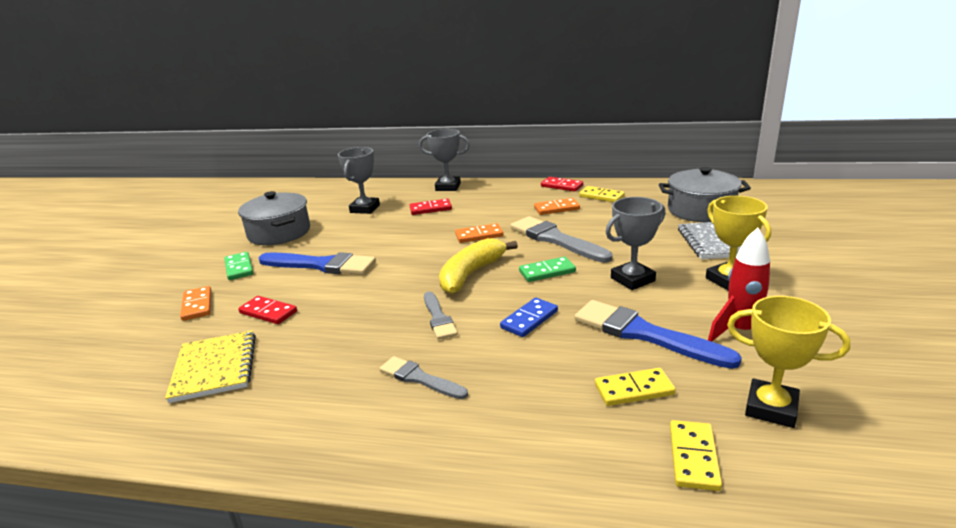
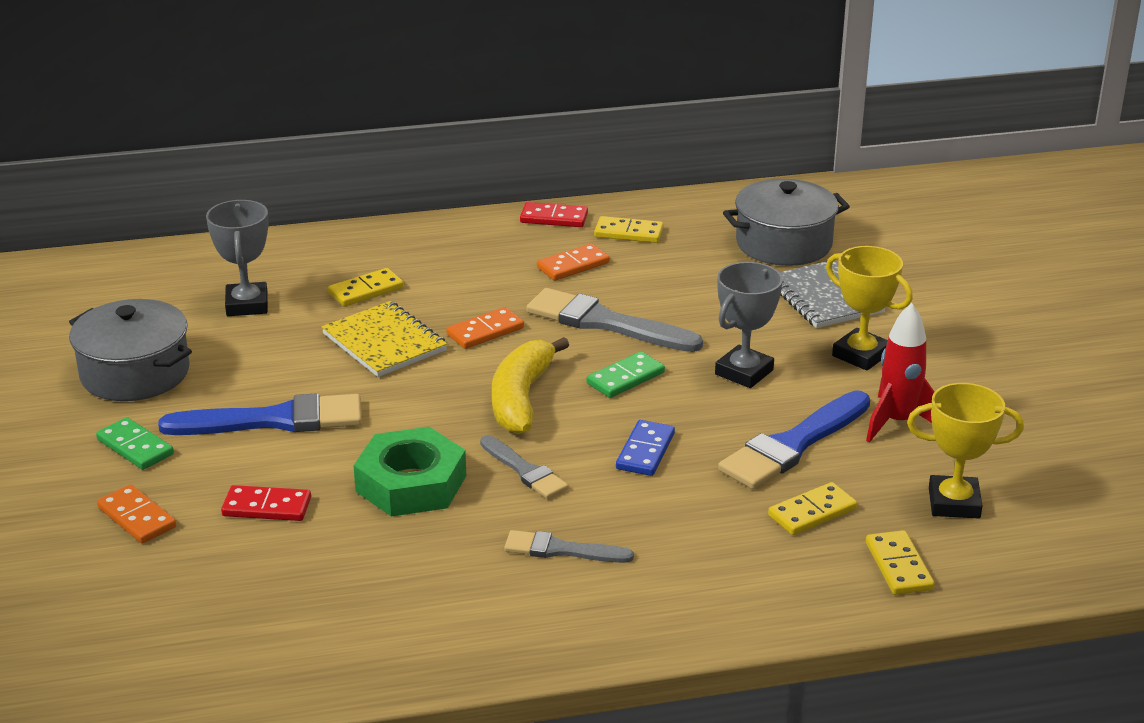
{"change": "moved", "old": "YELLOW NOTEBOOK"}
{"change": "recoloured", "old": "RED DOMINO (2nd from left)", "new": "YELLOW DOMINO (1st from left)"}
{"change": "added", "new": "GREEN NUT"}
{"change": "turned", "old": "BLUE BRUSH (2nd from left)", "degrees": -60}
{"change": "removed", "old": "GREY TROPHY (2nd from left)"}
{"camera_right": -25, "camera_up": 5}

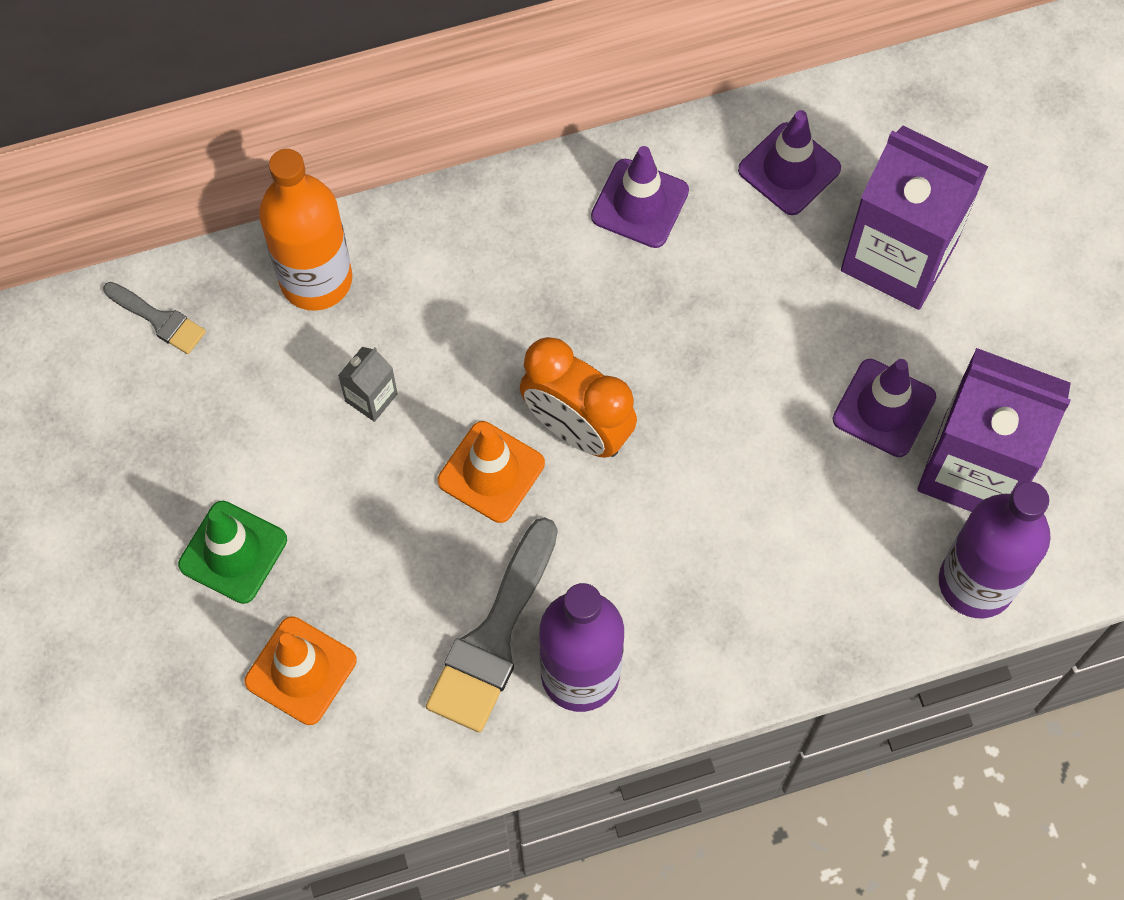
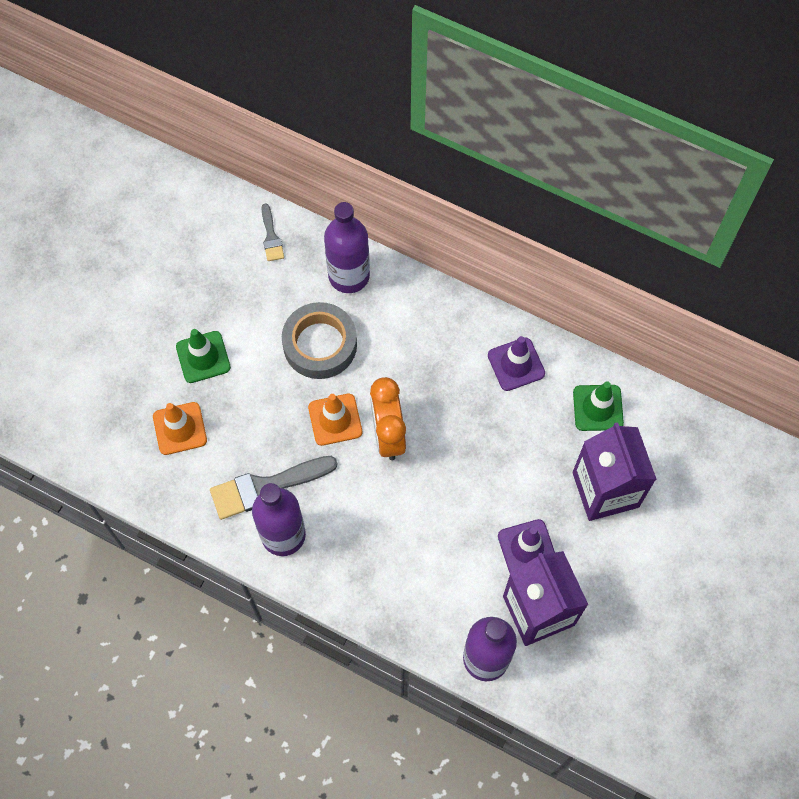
{"change": "replaced", "old": "GREY CARTON", "new": "GREY TAPE"}
{"change": "recoloured", "old": "ORANGE BOTTLE", "new": "PURPLE BOTTLE (2nd from left)"}
{"change": "recoloured", "old": "PURPLE TRAFFIC CONE (2nd from left)", "new": "GREEN TRAFFIC CONE (2nd from left)"}
{"camera_right": 45, "camera_up": 0}

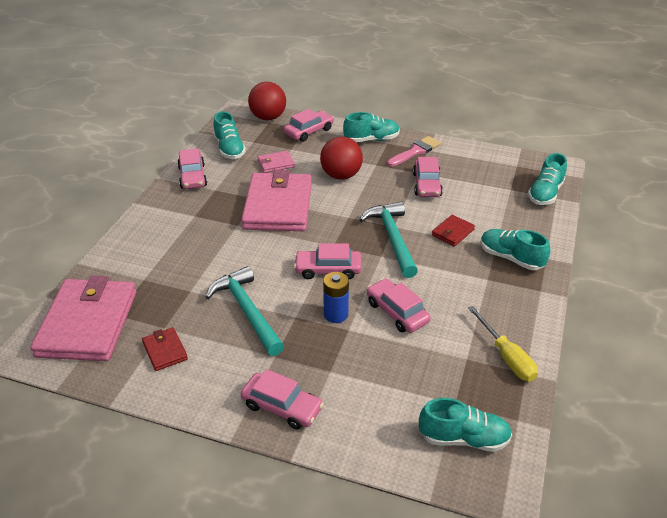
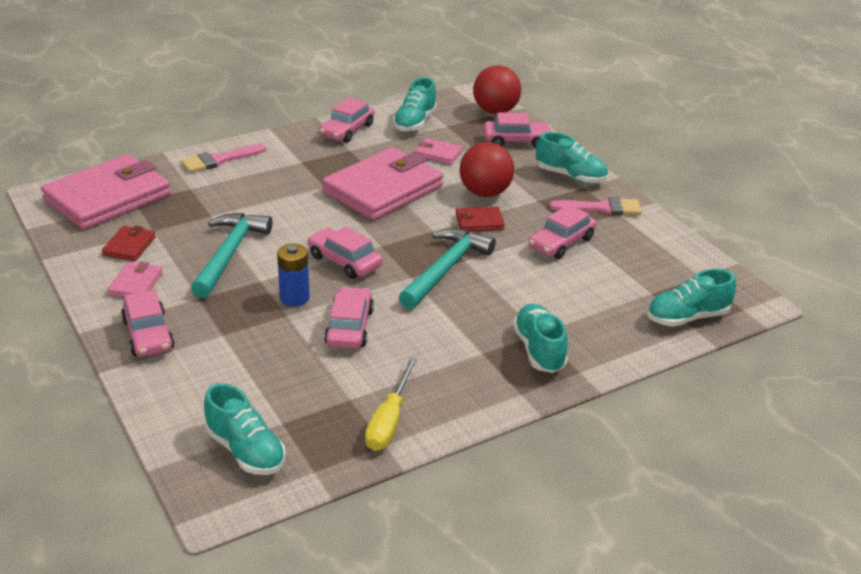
{"change": "added", "new": "PINK WALLET (2nd from left)"}
{"change": "added", "new": "PINK BRUSH (1st from left)"}
{"change": "moved", "old": "RED WALLET (2nd from left)"}
{"camera_right": 40, "camera_up": -5}

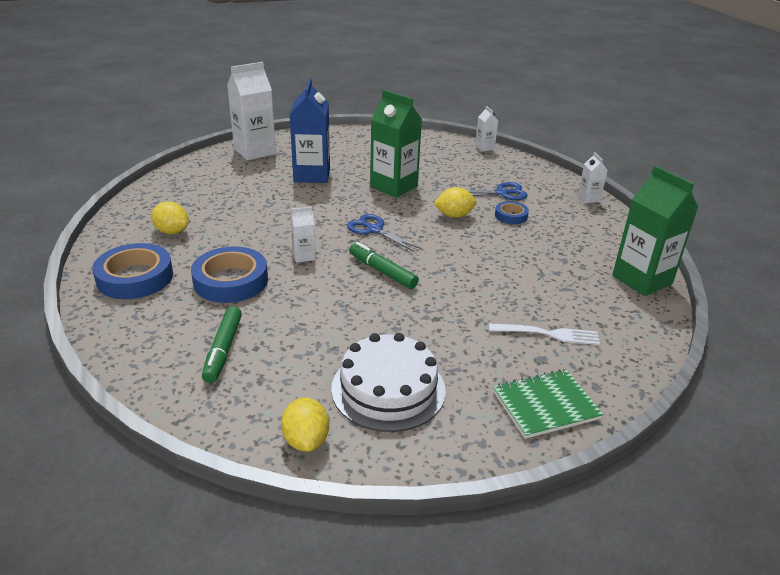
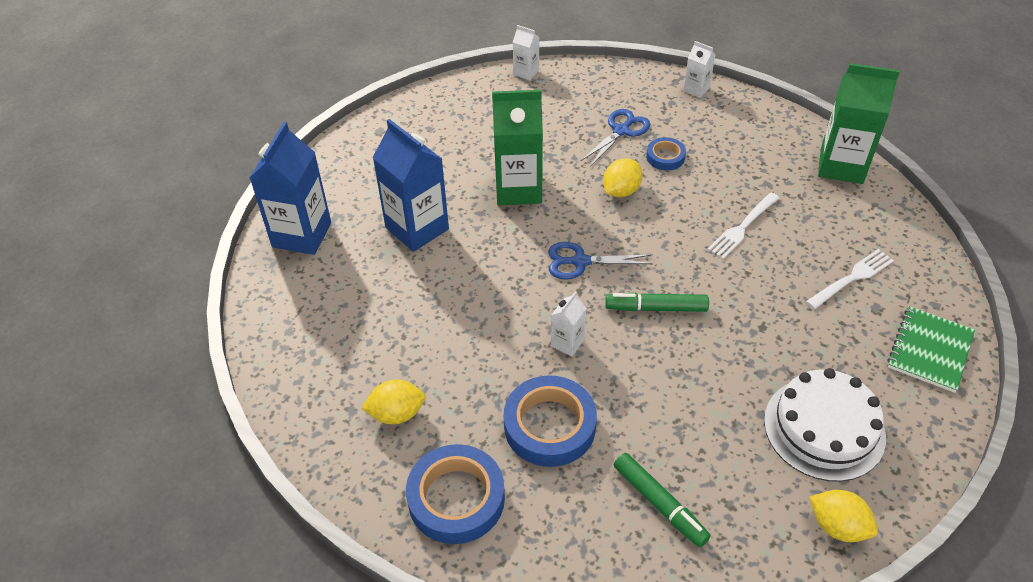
{"change": "recoloured", "old": "WHITE CARTON (1st from left)", "new": "BLUE CARTON (1st from left)"}
{"change": "added", "new": "WHITE FORK (1st from left)"}
{"camera_right": -40, "camera_up": 15}

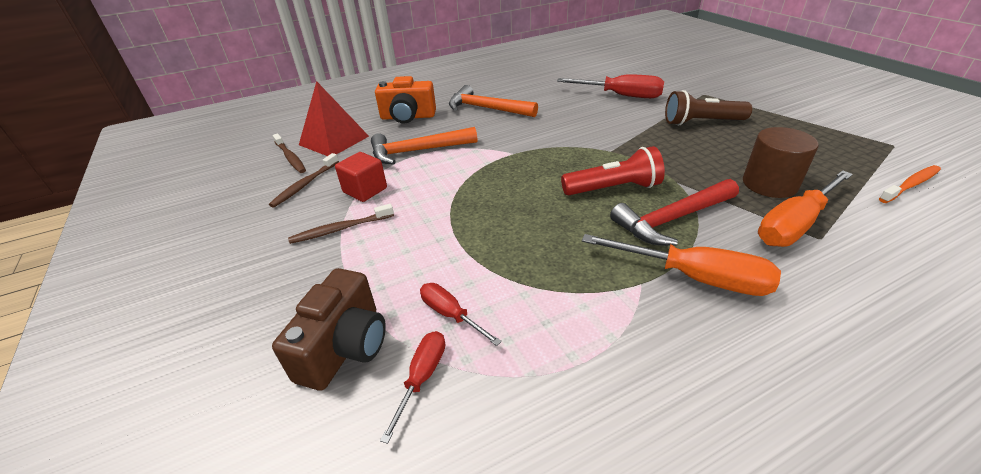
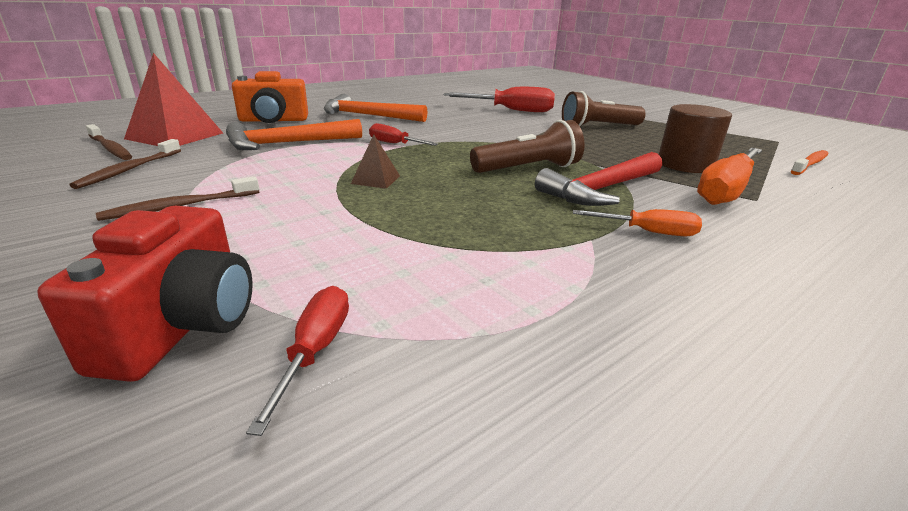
{"change": "recoloured", "old": "BROWN CAMERA", "new": "RED CAMERA"}
{"change": "added", "new": "BROWN PYRAMID"}
{"change": "moved", "old": "RED SCREWDRIVER (2nd from left)"}
{"change": "recoloured", "old": "RED FLASHLIGHT", "new": "BROWN FLASHLIGHT (1st from left)"}
{"change": "resized", "old": "ORANGE SCREWDRIVER (1st from left)", "factor": 0.55}
{"change": "removed", "old": "RED CUBE"}
{"camera_right": -15, "camera_up": -10}

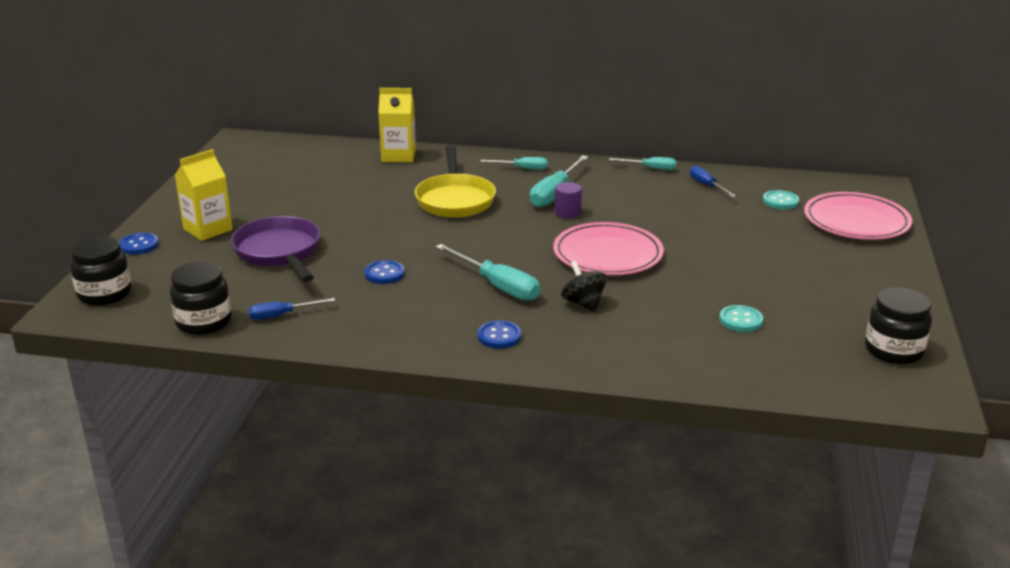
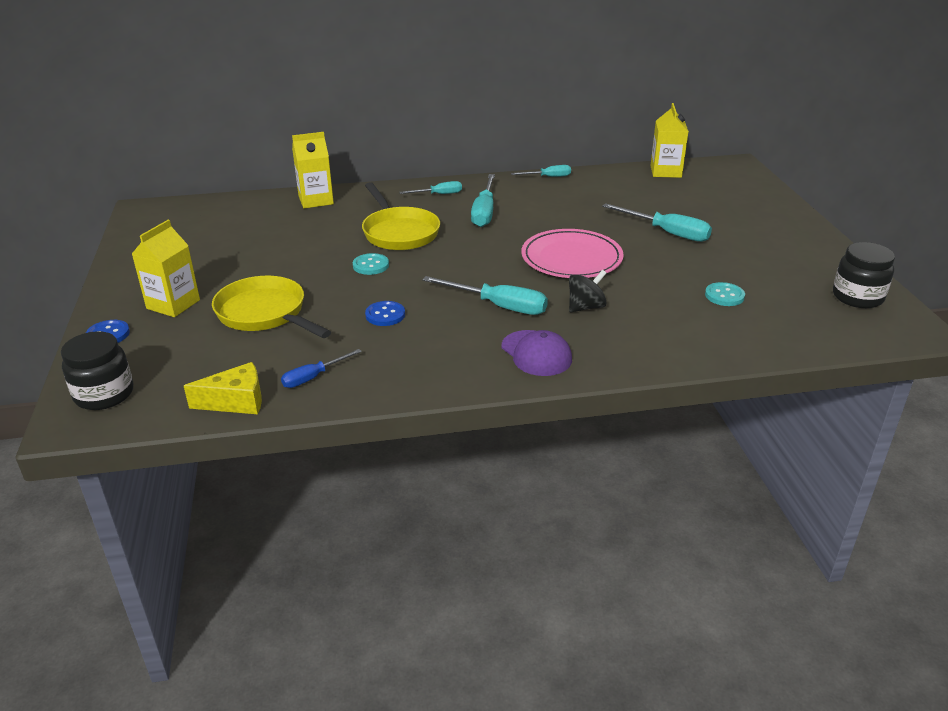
{"change": "replaced", "old": "BLACK JAR (2nd from left)", "new": "YELLOW CHEESE"}
{"change": "recoloured", "old": "PURPLE PAN", "new": "YELLOW PAN (1st from left)"}
{"change": "moved", "old": "TURQUOISE BUTTON (2nd from left in the first image)", "new": "TURQUOISE BUTTON (1st from left)"}
{"change": "replaced", "old": "BLUE BUTTON (3rd from left)", "new": "PURPLE CAP"}
{"change": "turned", "old": "BLACK SPINNING TOP", "degrees": 105}
{"change": "added", "new": "TURQUOISE SCREWDRIVER (5th from left)"}
{"change": "added", "new": "YELLOW CARTON (3rd from left)"}
{"change": "removed", "old": "PURPLE CYLINDER"}
{"change": "removed", "old": "BLUE SCREWDRIVER (2nd from left)"}
{"change": "removed", "old": "PINK PLATE (2nd from left)"}
{"camera_right": -20, "camera_up": 5}

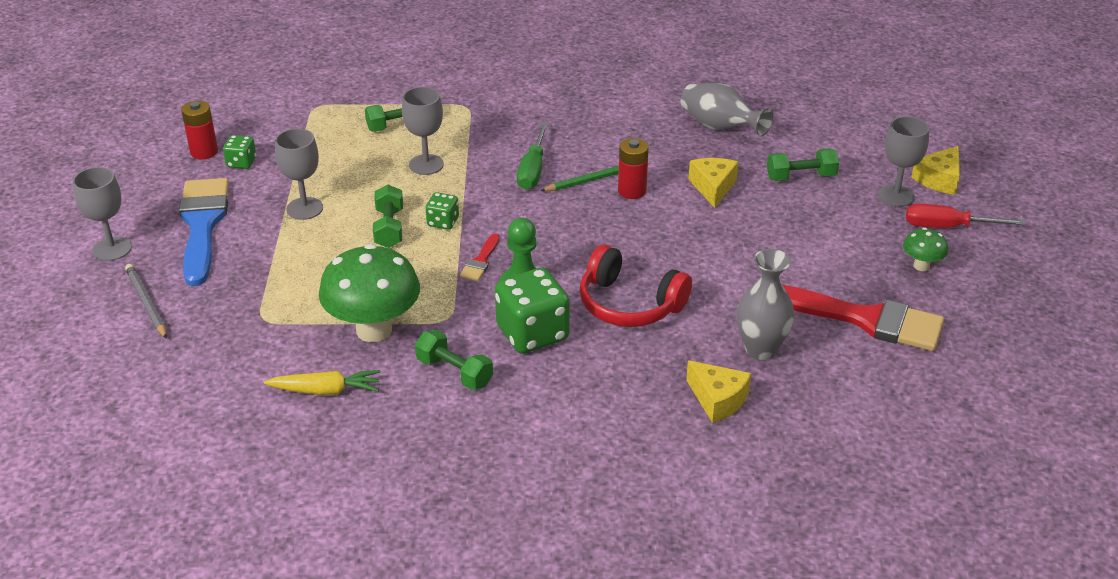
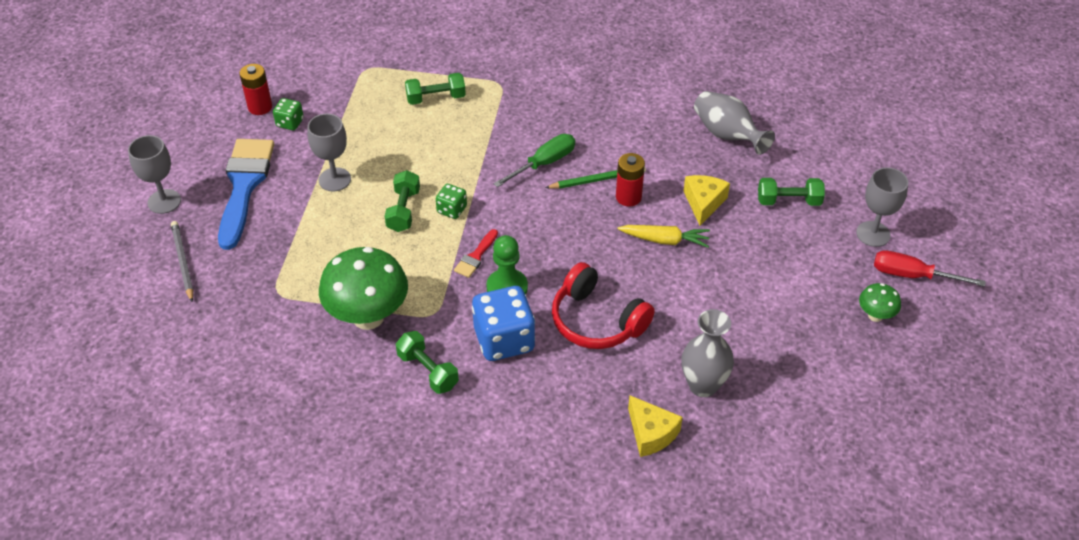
{"change": "recoloured", "old": "GREEN DICE (3rd from left)", "new": "BLUE DICE"}
{"change": "turned", "old": "GREEN SCREWDRIVER", "degrees": -150}
{"change": "moved", "old": "YELLOW CARROT"}
{"change": "removed", "old": "GREY GOBLET (3rd from left)"}
{"change": "removed", "old": "RED BRUSH (2nd from left)"}
{"change": "removed", "old": "YELLOW CHEESE (3rd from left)"}
{"camera_right": 10, "camera_up": 10}

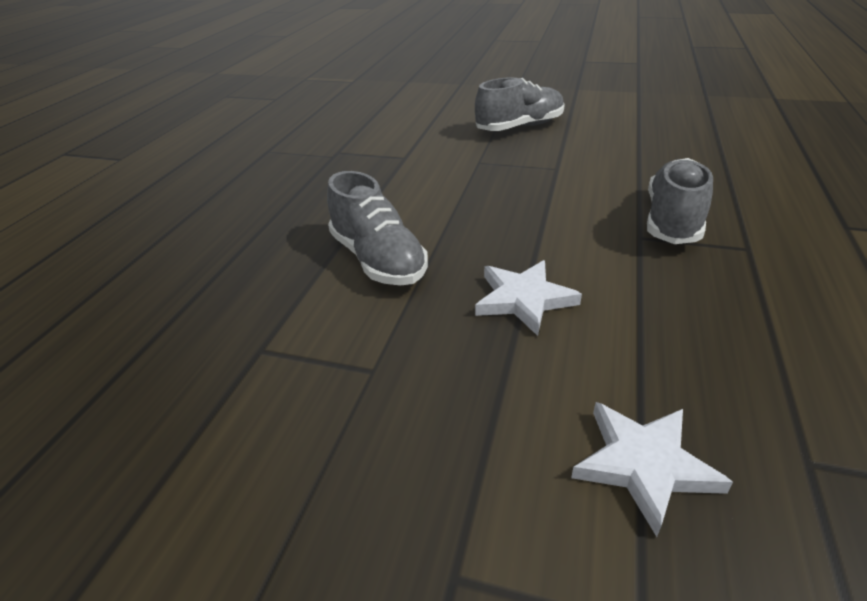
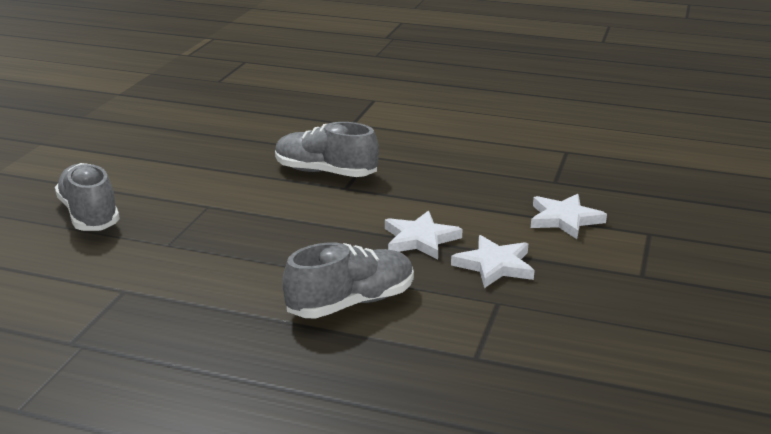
{"change": "added", "new": "WHITE STAR (2nd from left)"}
{"camera_right": -90, "camera_up": -10}

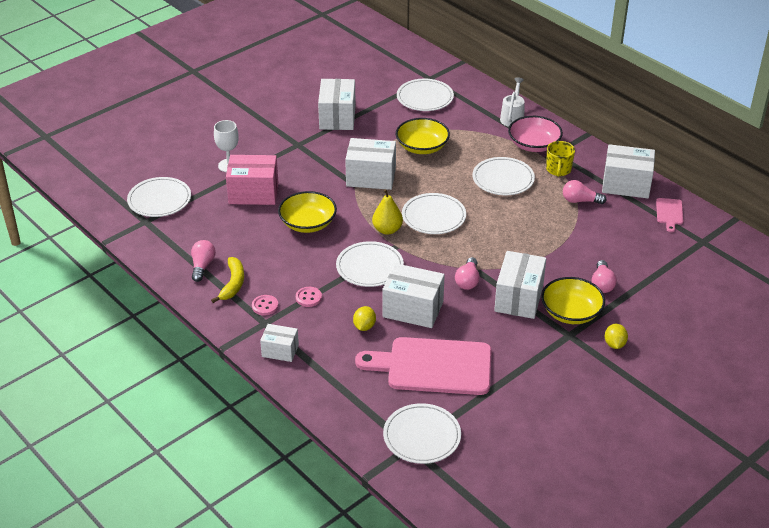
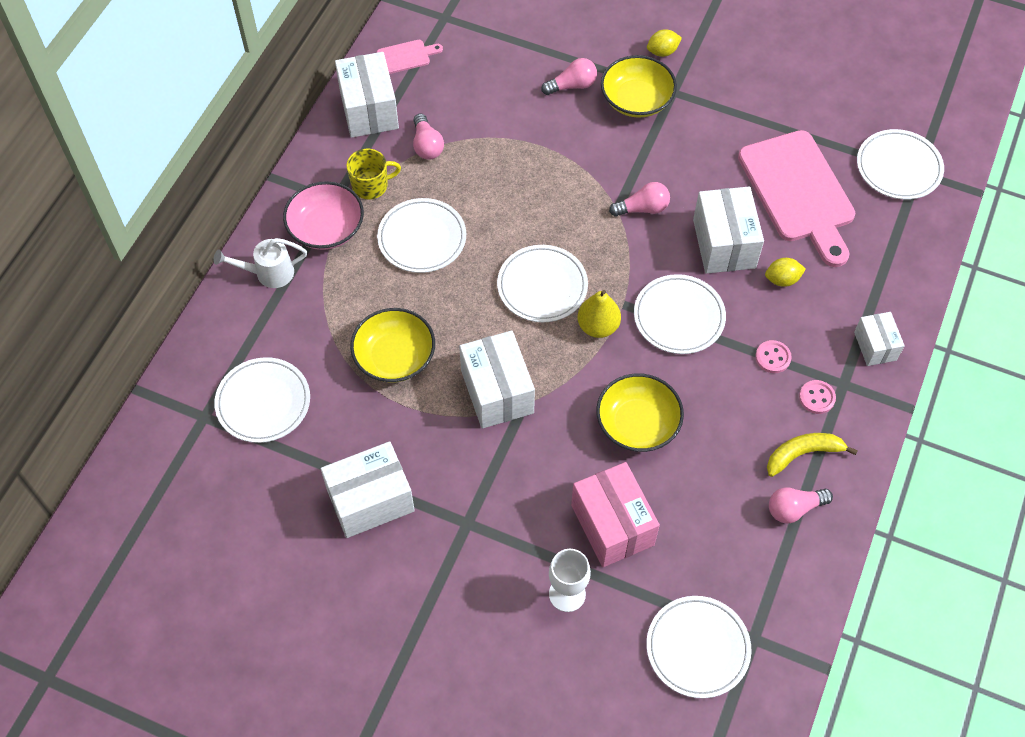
{"change": "removed", "old": "WHITE BOX (5th from left)"}
{"camera_right": -115, "camera_up": 20}

